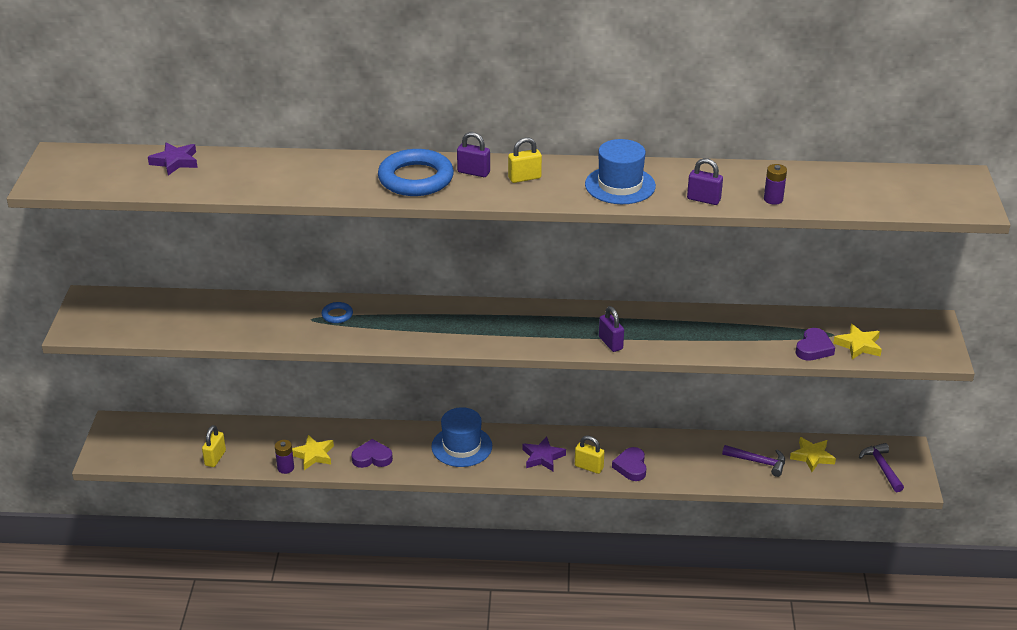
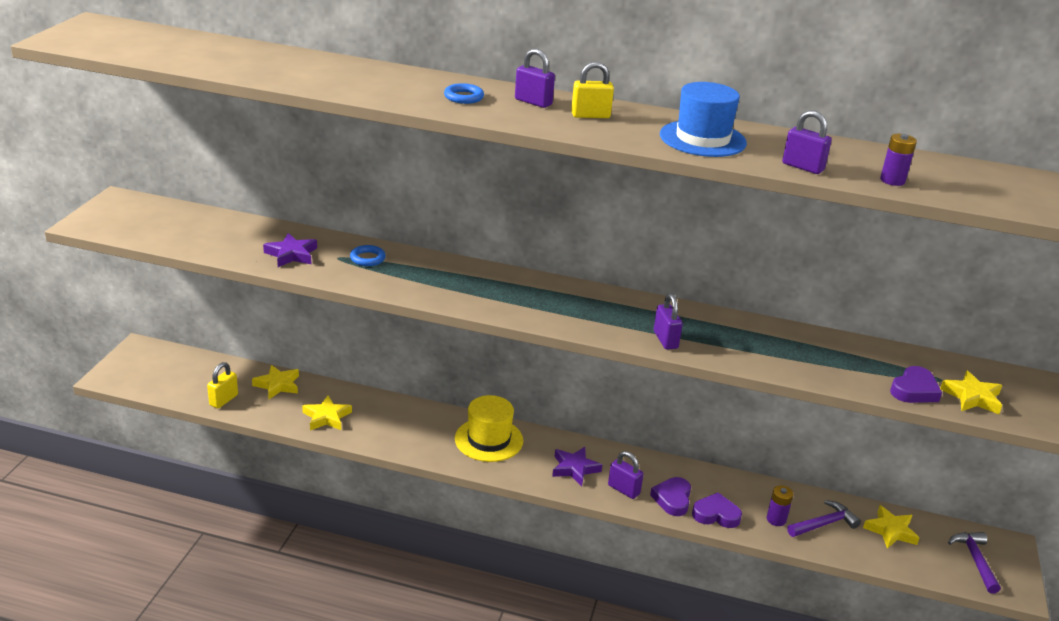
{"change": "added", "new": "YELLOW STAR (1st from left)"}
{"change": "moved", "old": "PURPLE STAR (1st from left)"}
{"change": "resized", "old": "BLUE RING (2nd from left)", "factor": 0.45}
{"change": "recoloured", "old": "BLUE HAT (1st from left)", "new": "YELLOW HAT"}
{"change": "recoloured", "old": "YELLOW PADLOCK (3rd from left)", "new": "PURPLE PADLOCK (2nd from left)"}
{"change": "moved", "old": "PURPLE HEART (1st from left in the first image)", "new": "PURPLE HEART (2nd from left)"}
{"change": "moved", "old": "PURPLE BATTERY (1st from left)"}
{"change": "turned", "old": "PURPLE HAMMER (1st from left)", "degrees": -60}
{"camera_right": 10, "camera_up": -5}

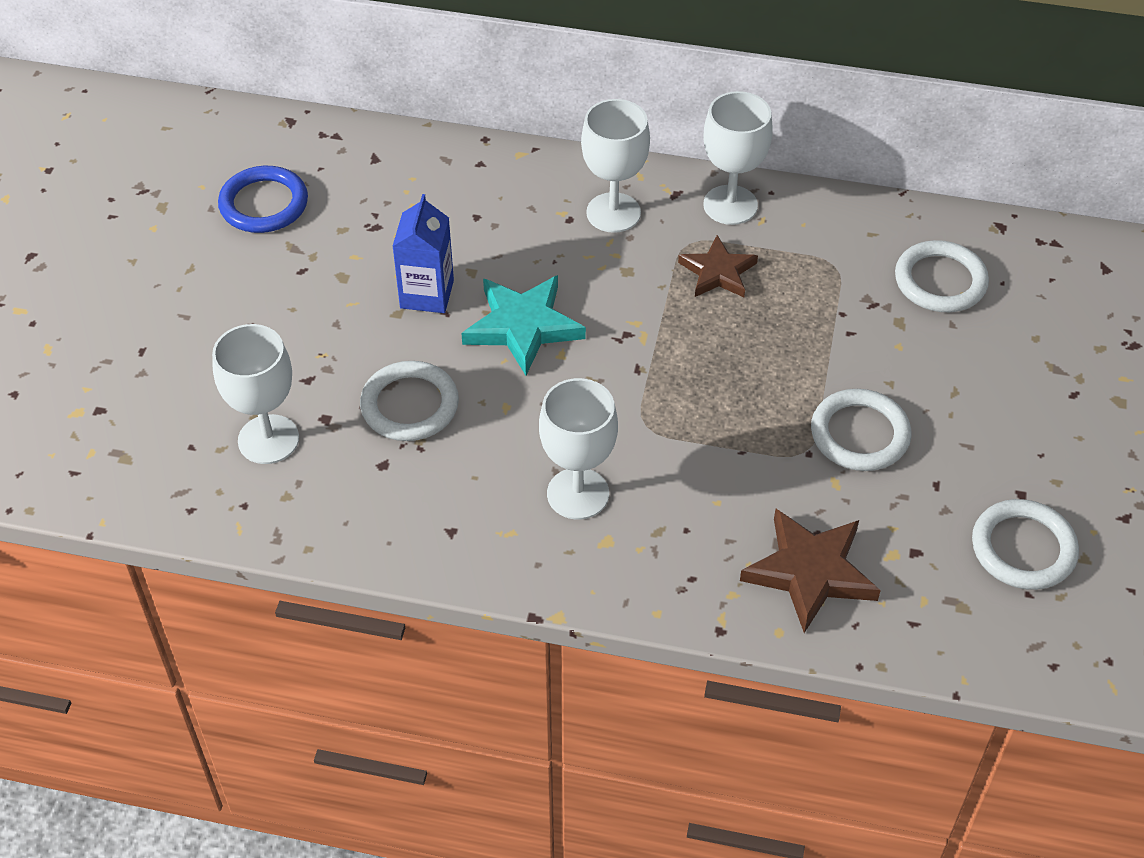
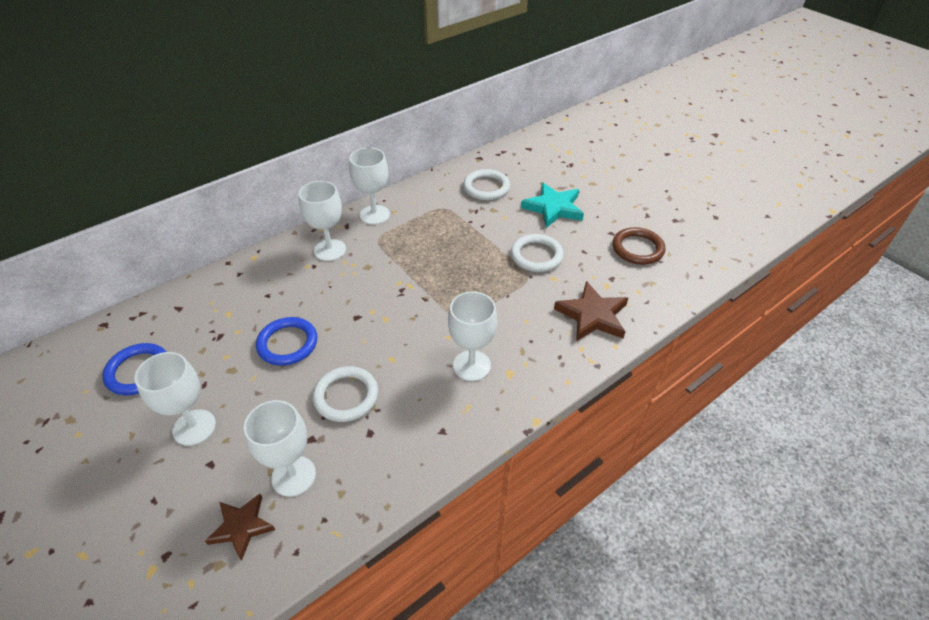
{"change": "added", "new": "WHITE GOBLET (1st from left)"}
{"change": "moved", "old": "BROWN STAR (1st from left)"}
{"change": "replaced", "old": "BLUE CARTON", "new": "BLUE RING (2nd from left)"}
{"change": "moved", "old": "TURQUOISE STAR"}
{"change": "recoloured", "old": "WHITE RING (4th from left)", "new": "BROWN RING"}
{"camera_right": -50, "camera_up": -5}

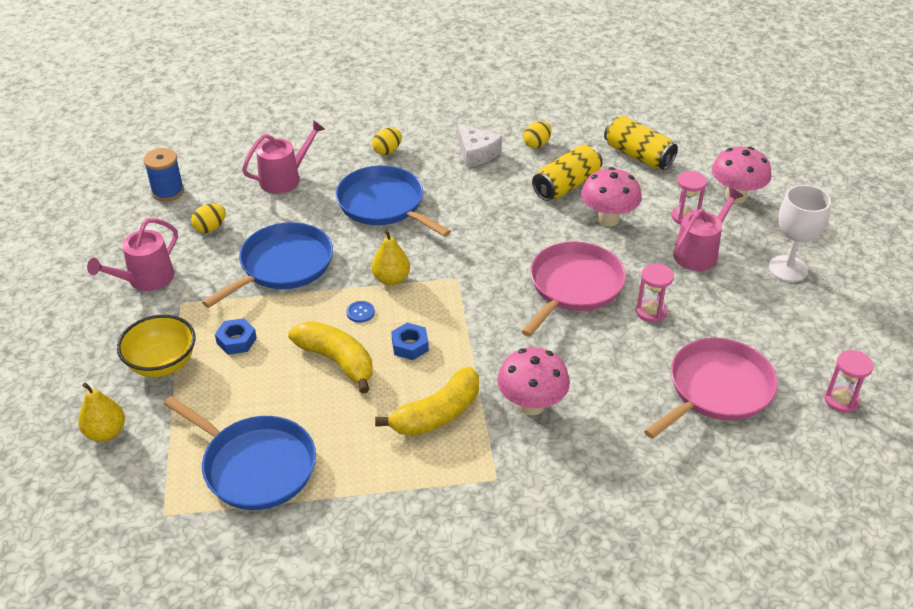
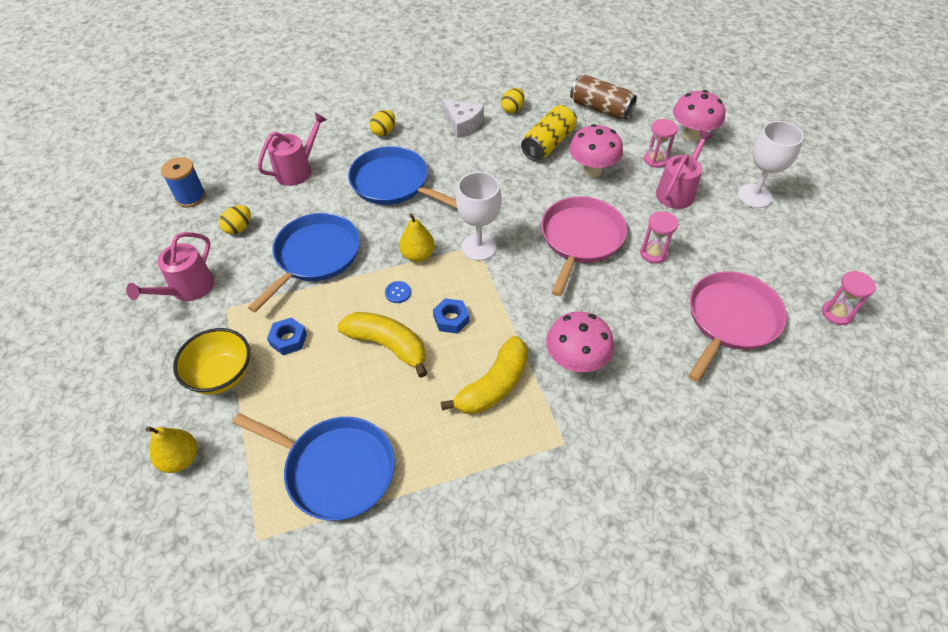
{"change": "added", "new": "WHITE GOBLET (1st from left)"}
{"change": "recoloured", "old": "YELLOW CAN (2nd from left)", "new": "BROWN CAN"}
{"camera_right": -10, "camera_up": 10}

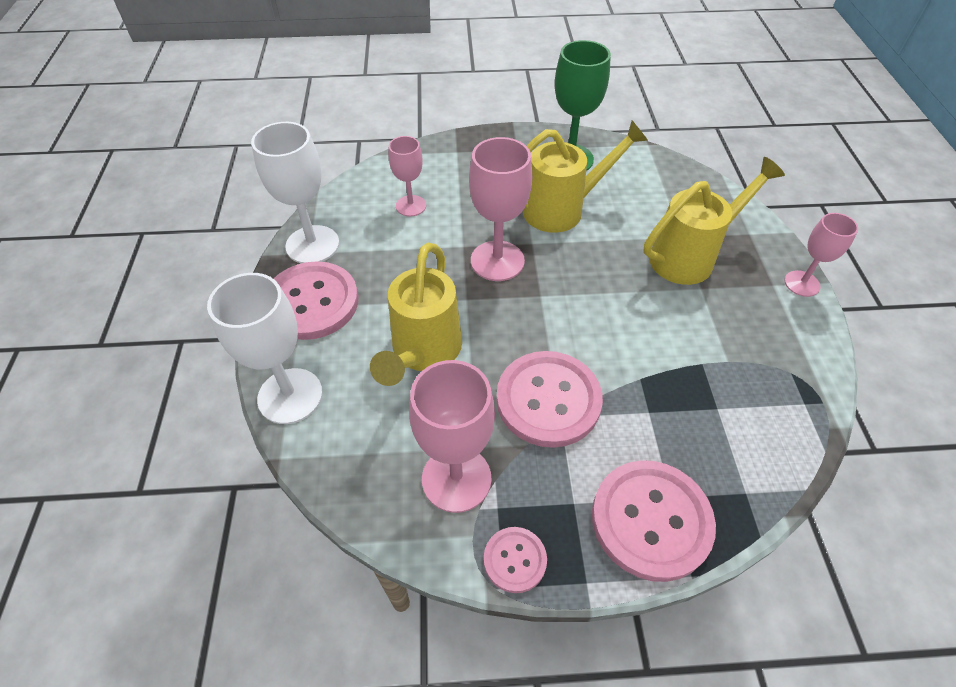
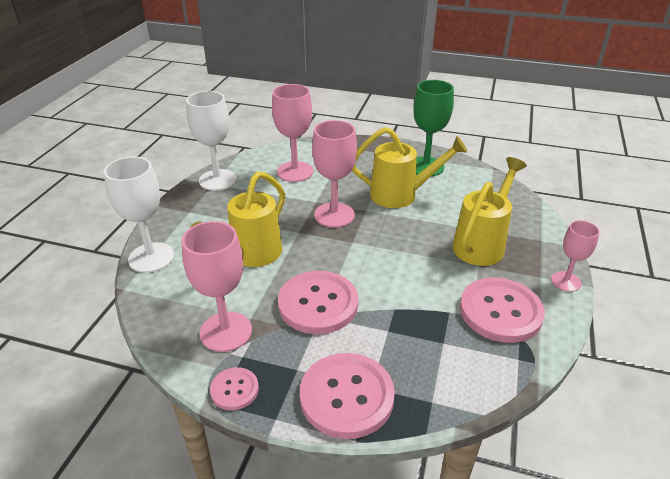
{"change": "resized", "old": "PINK GOBLET (1st from left in the first image)", "factor": 1.64}
{"change": "turned", "old": "YELLOW WATERING CAN (3rd from left)", "degrees": -45}
{"change": "moved", "old": "PINK BUTTON (1st from left in the first image)", "new": "PINK BUTTON (4th from left)"}
{"camera_right": 20, "camera_up": -15}

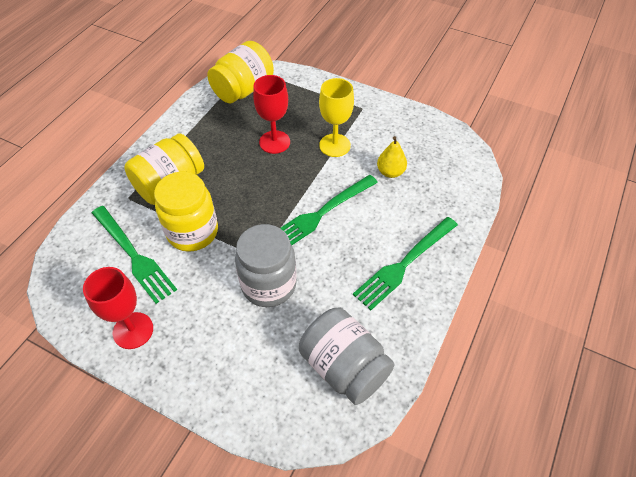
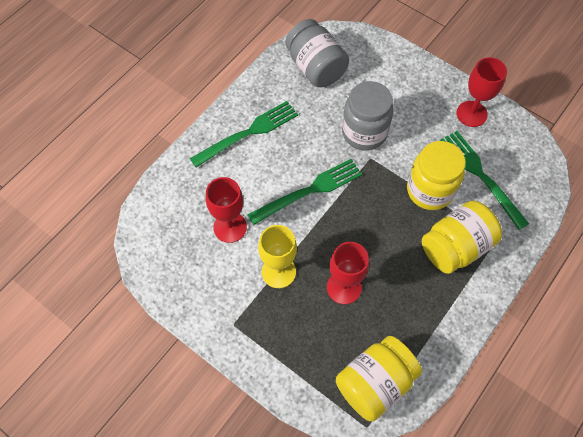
{"change": "replaced", "old": "YELLOW PEAR", "new": "RED GOBLET (1st from left)"}
{"camera_right": -170, "camera_up": 10}

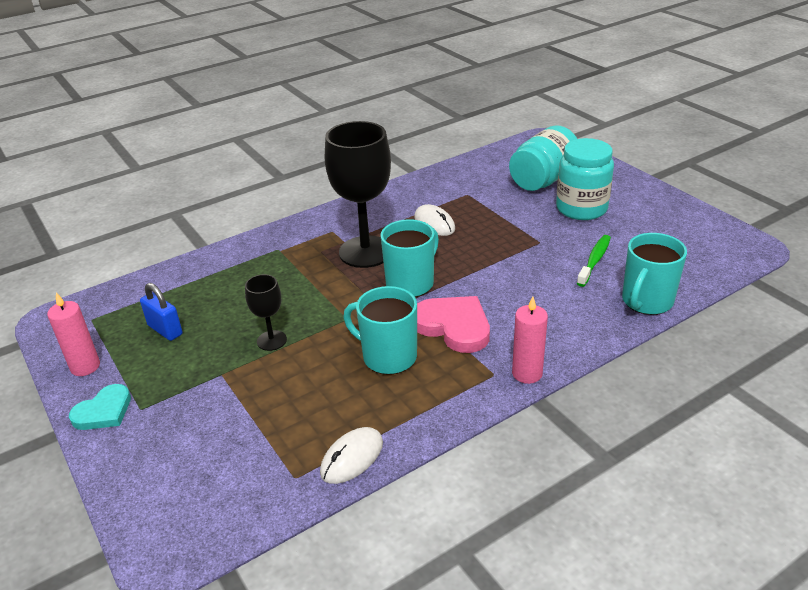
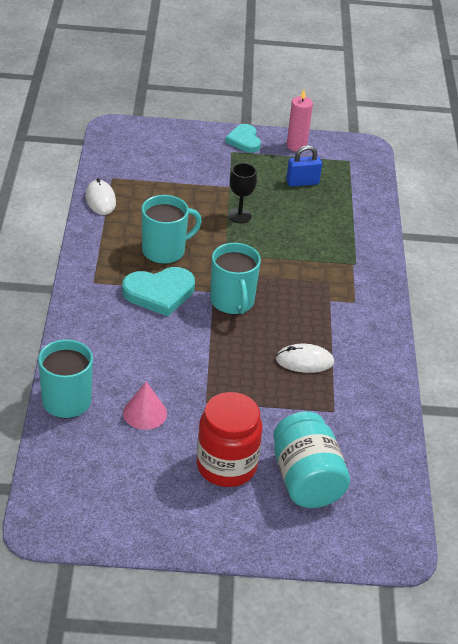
{"change": "recoloured", "old": "PINK HEART", "new": "TURQUOISE HEART (1st from left)"}
{"change": "replaced", "old": "GREEN TOOTHBRUSH", "new": "PINK CONE"}
{"change": "recoloured", "old": "TURQUOISE JAR (2nd from left)", "new": "RED JAR"}
{"change": "removed", "old": "BLACK GOBLET (2nd from left)"}
{"change": "removed", "old": "PINK CANDLE (2nd from left)"}
{"camera_right": 120, "camera_up": 5}

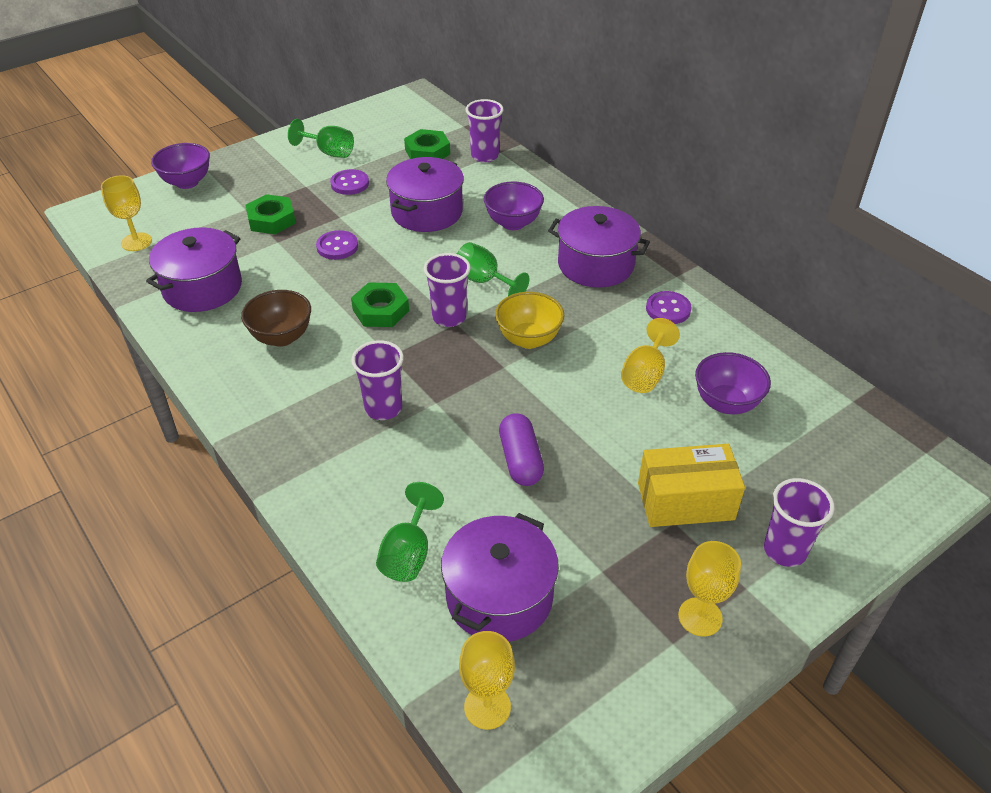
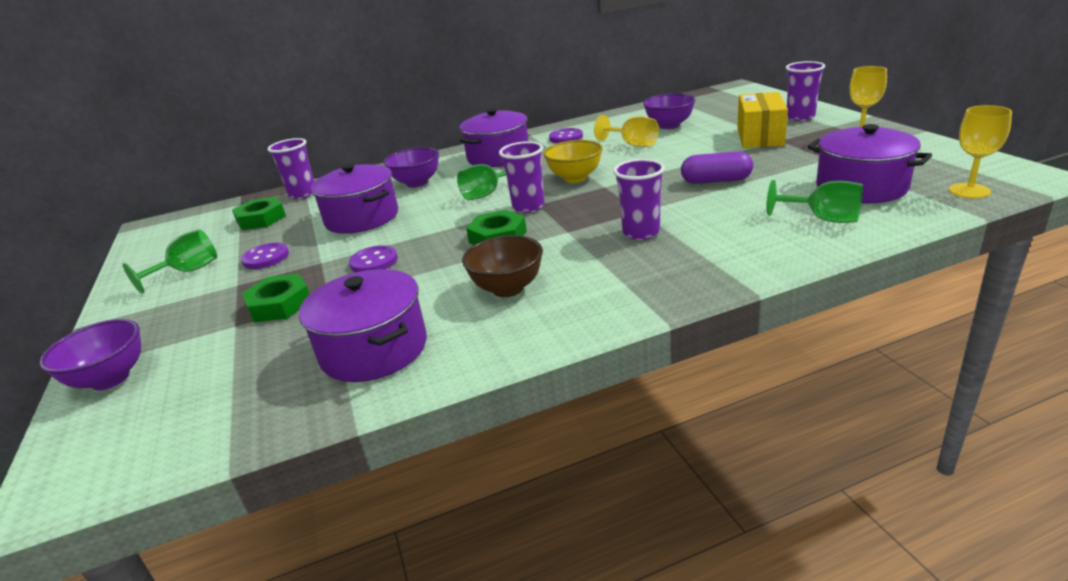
{"change": "removed", "old": "YELLOW GOBLET (1st from left)"}
{"camera_right": -70, "camera_up": -15}

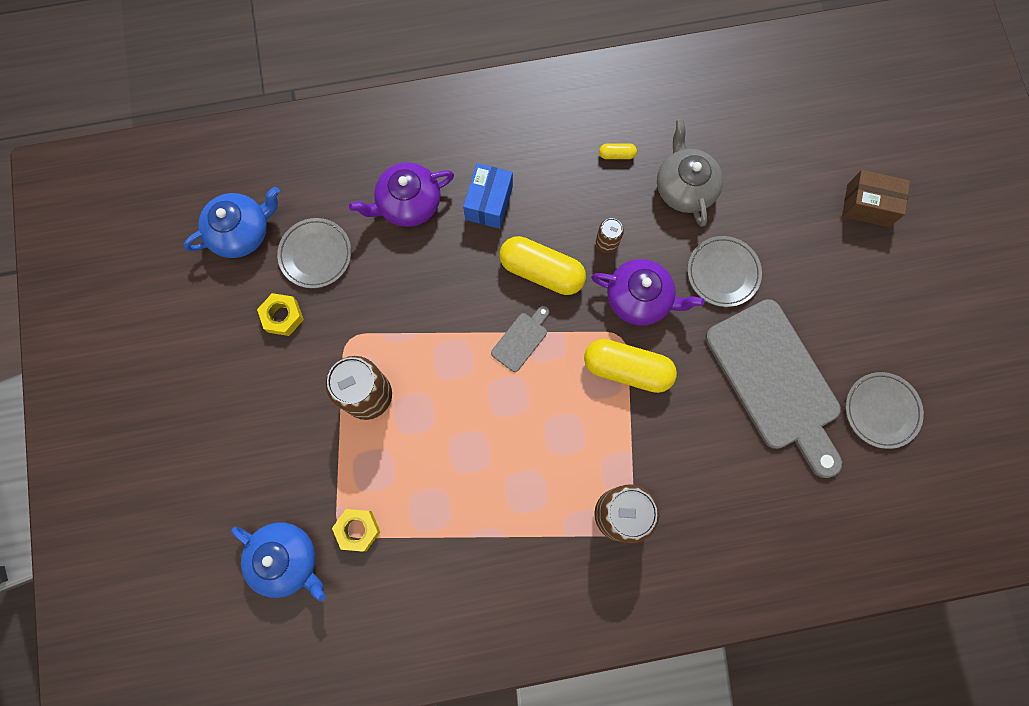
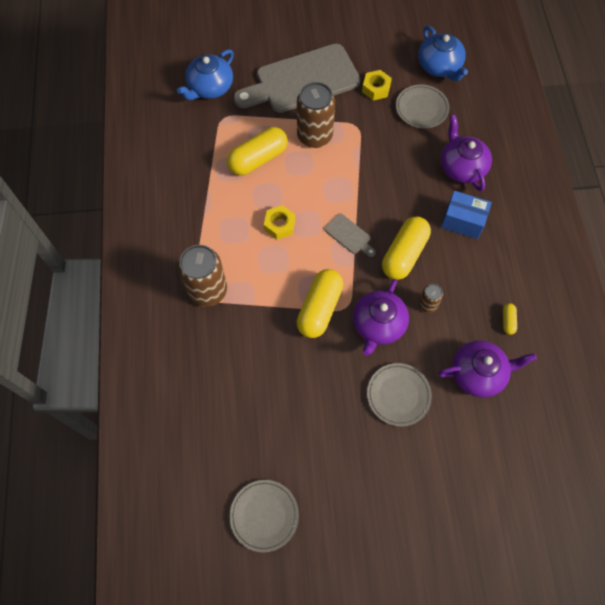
{"change": "added", "new": "YELLOW CAPSULE (1st from left)"}
{"change": "moved", "old": "GREY CUTTING BOARD (2nd from left in the first image)", "new": "GREY CUTTING BOARD (1st from left)"}
{"change": "moved", "old": "YELLOW NUT (2nd from left in the first image)", "new": "YELLOW NUT (1st from left)"}
{"change": "recoloured", "old": "GREY TEAPOT", "new": "PURPLE TEAPOT (3rd from left)"}
{"change": "removed", "old": "BROWN BOX"}
{"camera_right": 95, "camera_up": -10}

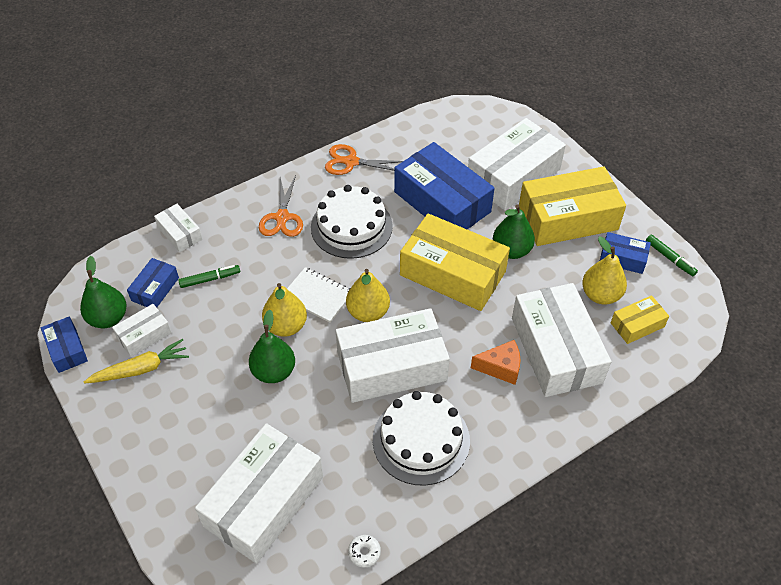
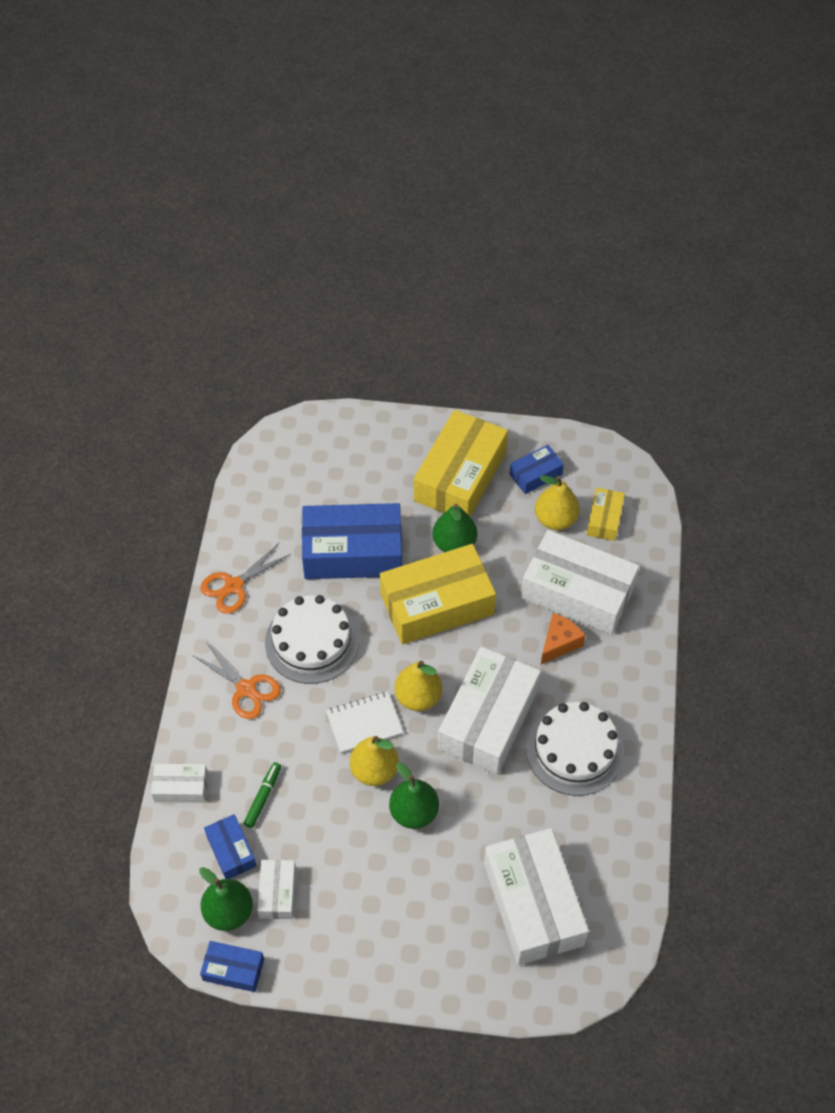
{"change": "removed", "old": "YELLOW CARROT"}
{"change": "removed", "old": "WHITE DONUT"}
{"change": "removed", "old": "WHITE BOX (5th from left)"}
{"change": "removed", "old": "GREEN MARKER (2nd from left)"}
{"camera_right": -50, "camera_up": 5}

